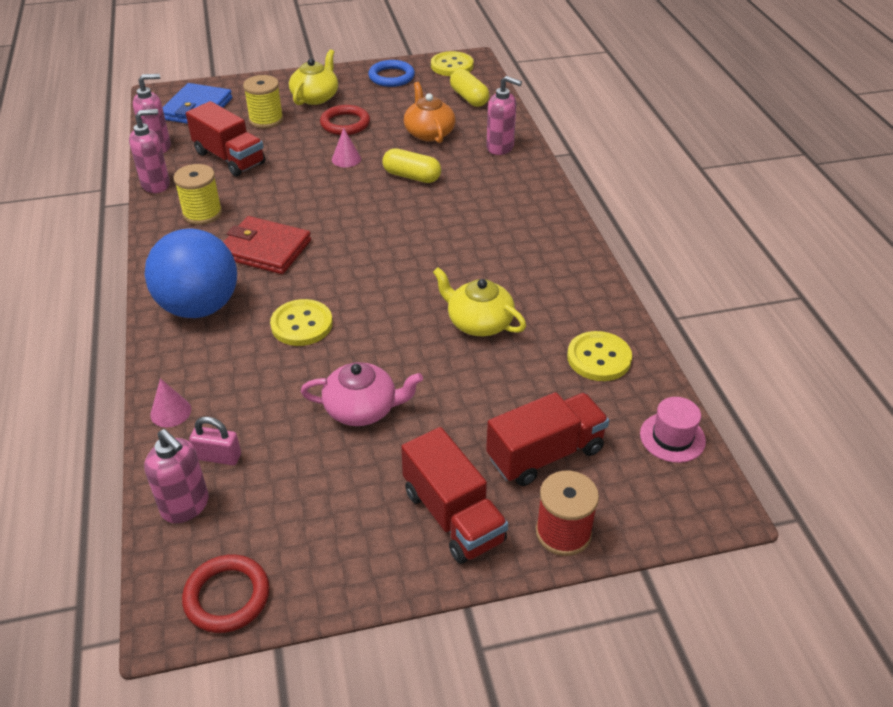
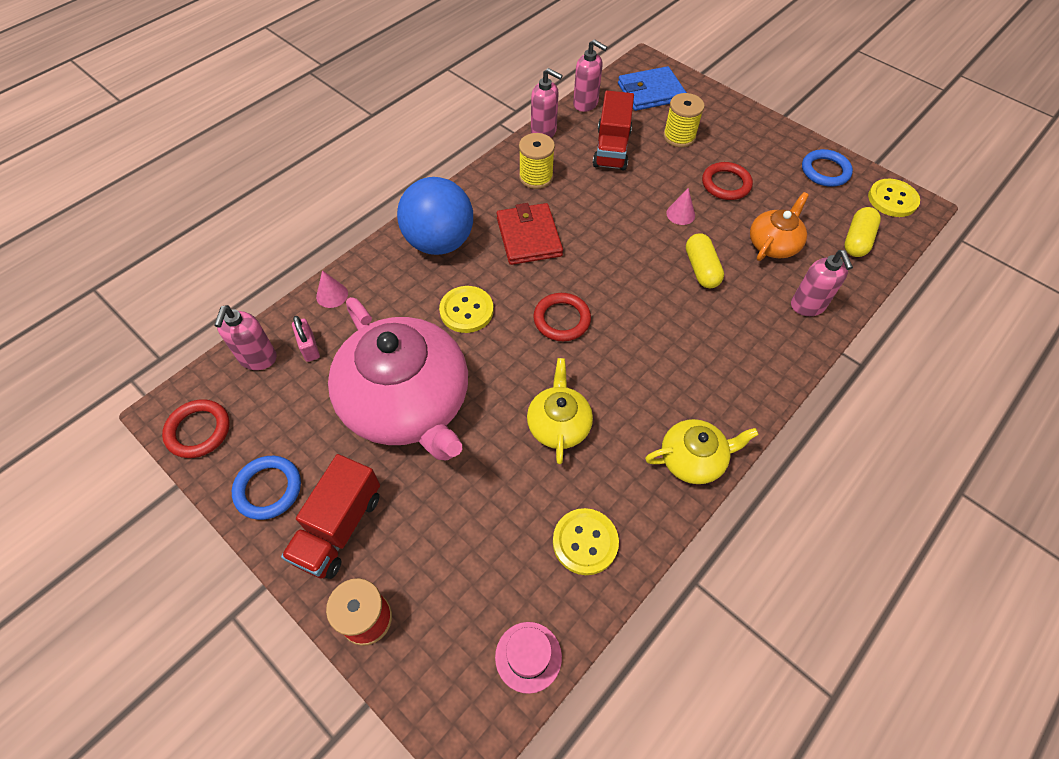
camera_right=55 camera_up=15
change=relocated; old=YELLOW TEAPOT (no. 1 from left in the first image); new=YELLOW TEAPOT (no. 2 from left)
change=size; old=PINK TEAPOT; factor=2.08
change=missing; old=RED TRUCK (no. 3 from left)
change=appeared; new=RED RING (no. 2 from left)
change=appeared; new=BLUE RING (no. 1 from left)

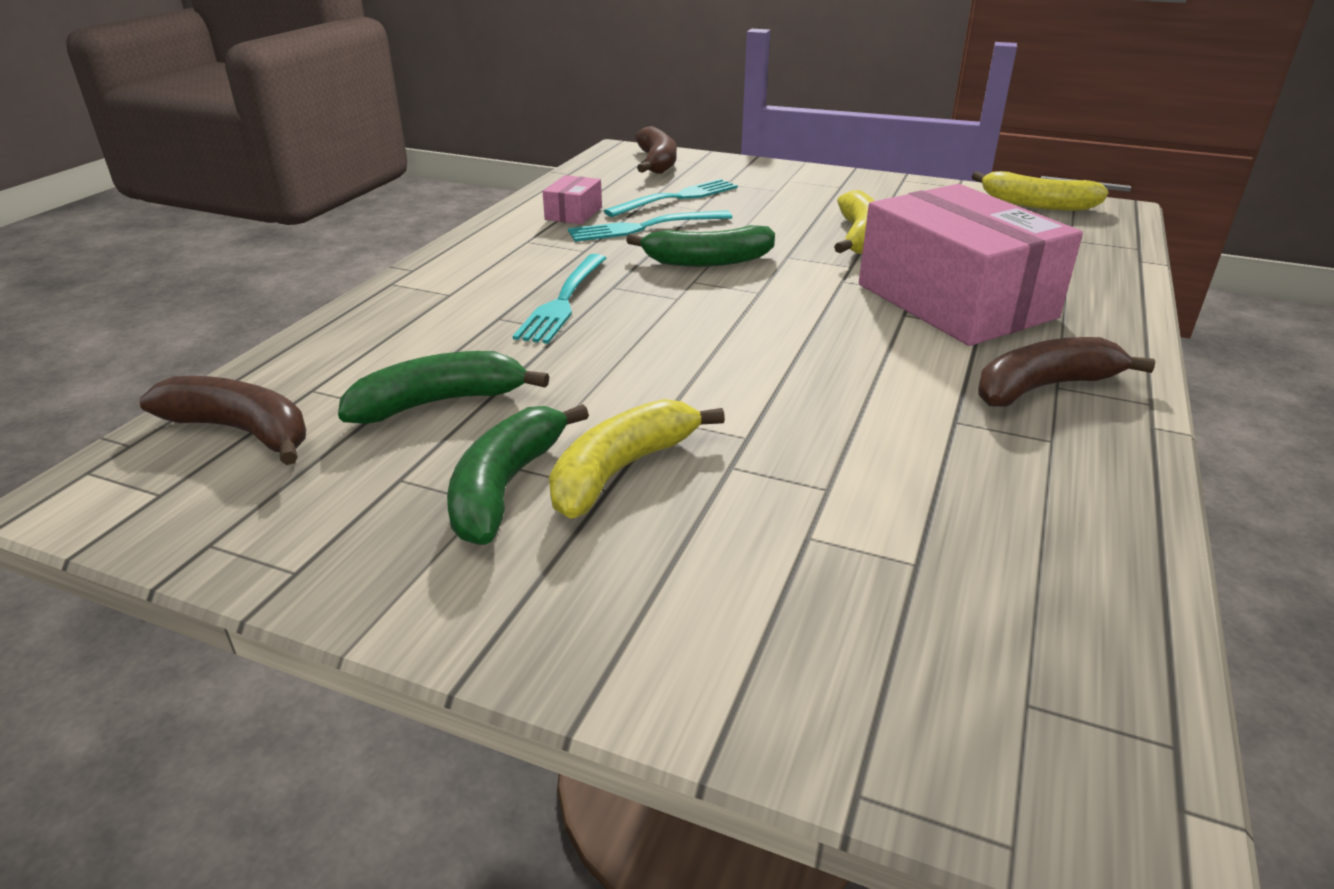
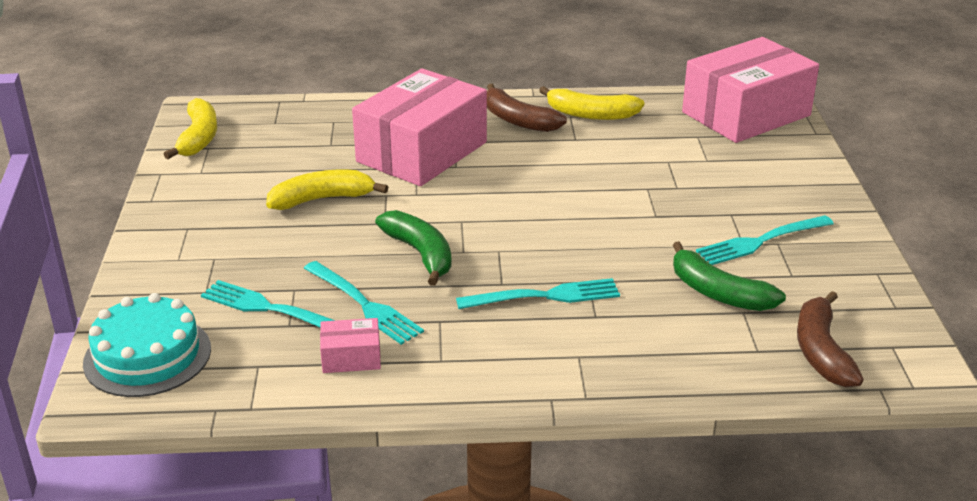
camera_right=-115 camera_up=0
change=exchanged; old=BROWN BANANA (no. 2 from left); new=TURQUOISE CAKE
change=relocated; old=YELLOW BANANA (no. 1 from left in the first image); new=YELLOW BANANA (no. 3 from left)
change=exchanged; old=GREEN BANANA (no. 2 from left); new=TURQUOISE FORK (no. 4 from left)
change=appeared; new=PINK BOX (no. 3 from left)

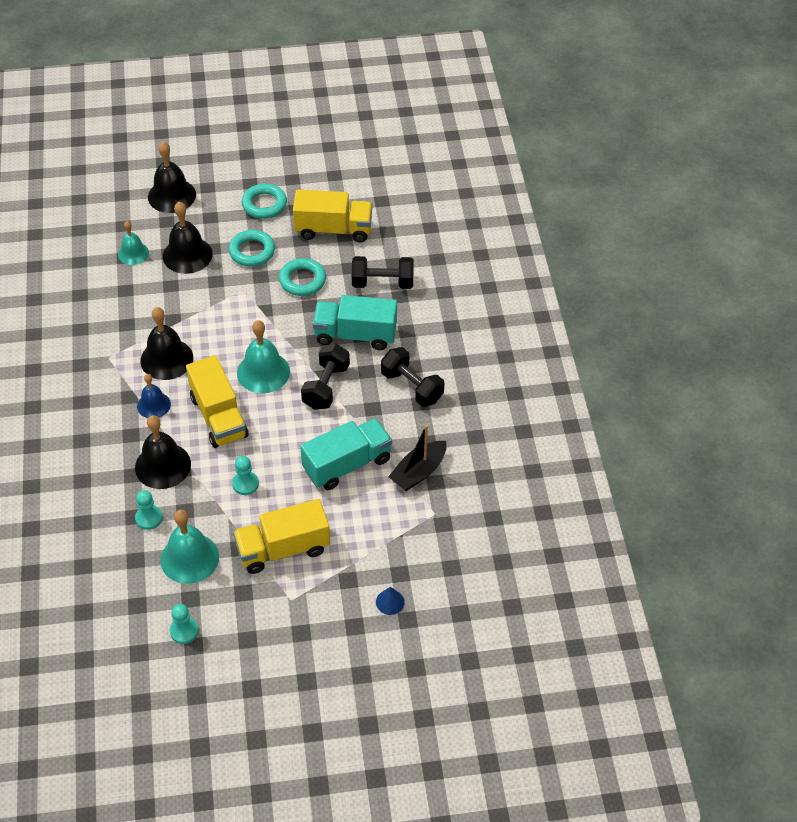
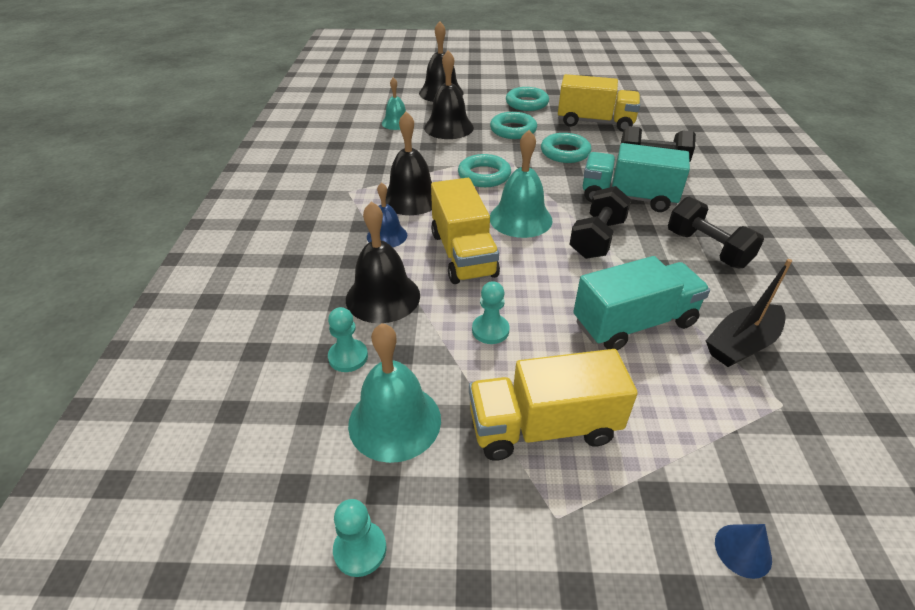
camera_right=10 camera_up=-10
change=appeared; new=TURQUOISE RING (no. 1 from left)

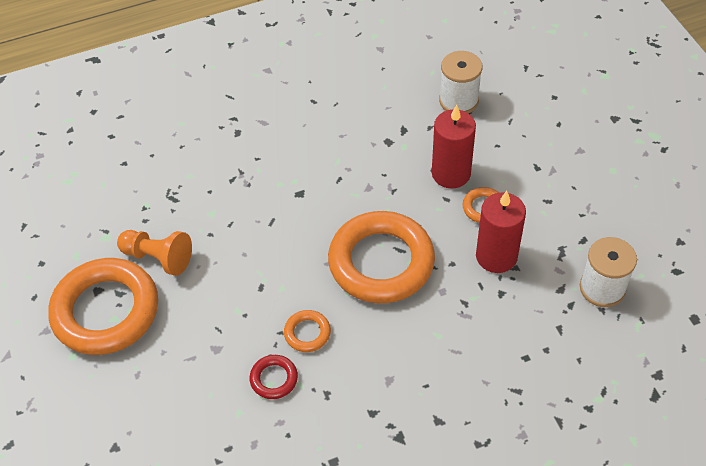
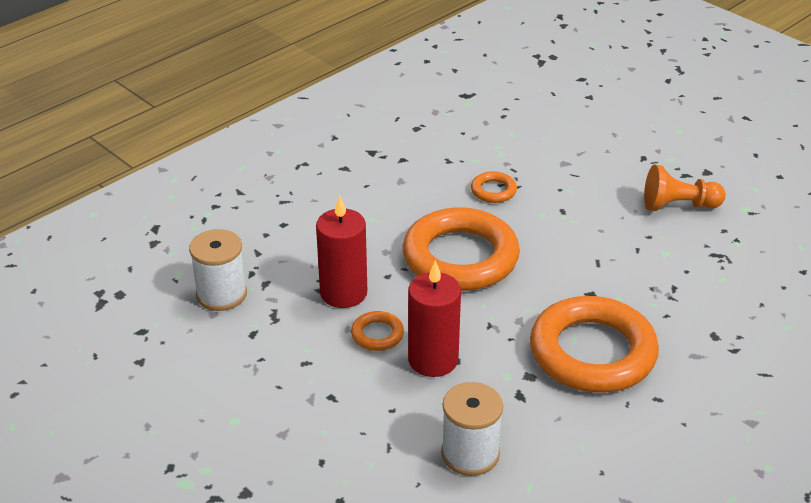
camera_right=155 camera_up=-15
change=relocated; old=ORANGE RING (no. 1 from left in the first image); new=ORANGE RING (no. 4 from left)
change=missing; old=RED RING

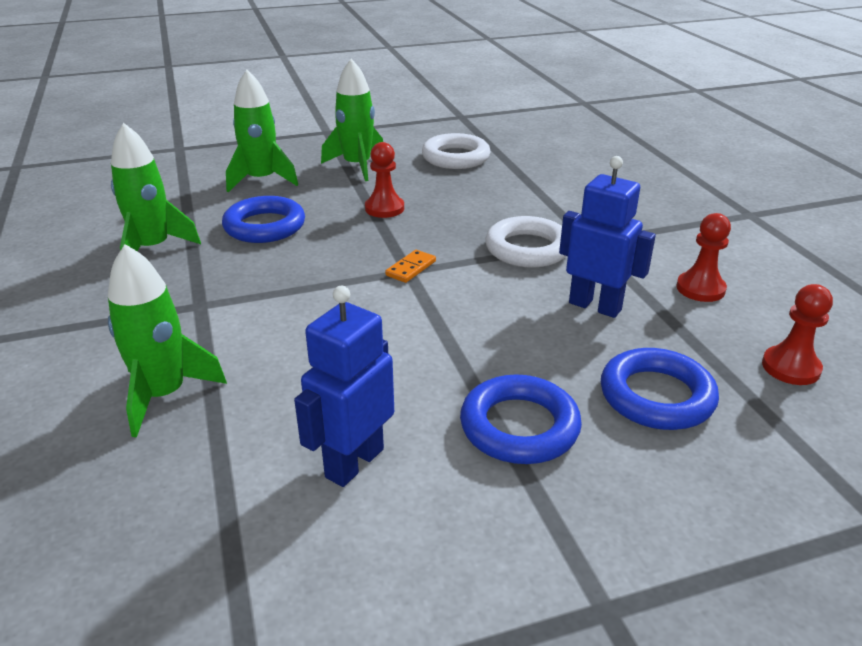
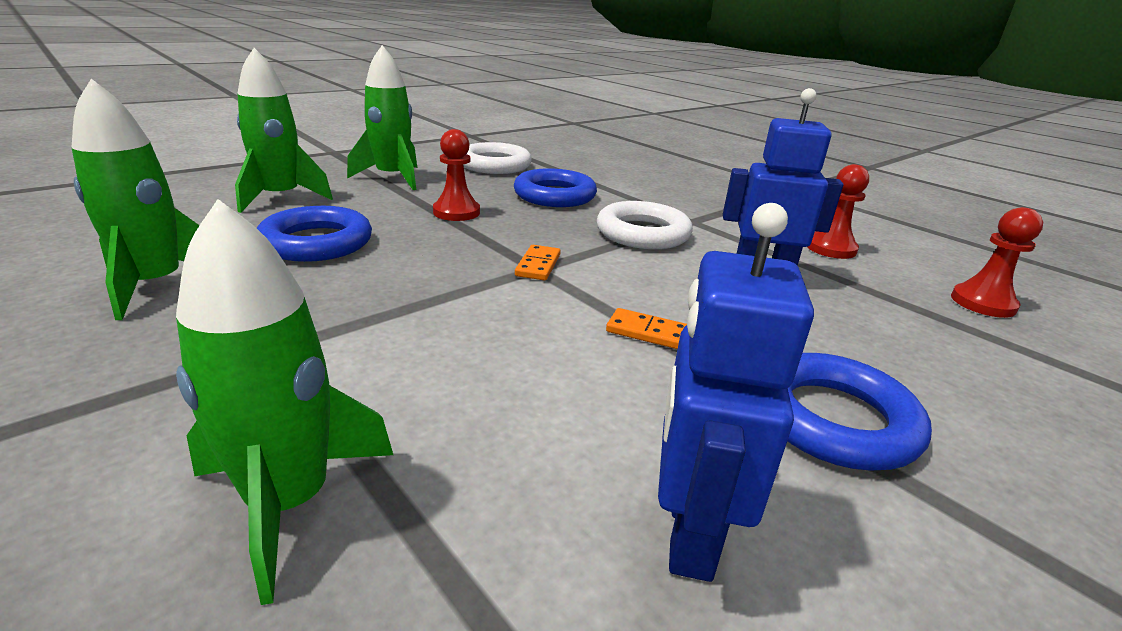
camera_right=-25 camera_up=-5
change=relocated; old=BLUE RING (no. 3 from left in the first image); new=BLUE RING (no. 2 from left)
change=appeared; new=ORANGE DOMINO (no. 2 from left)

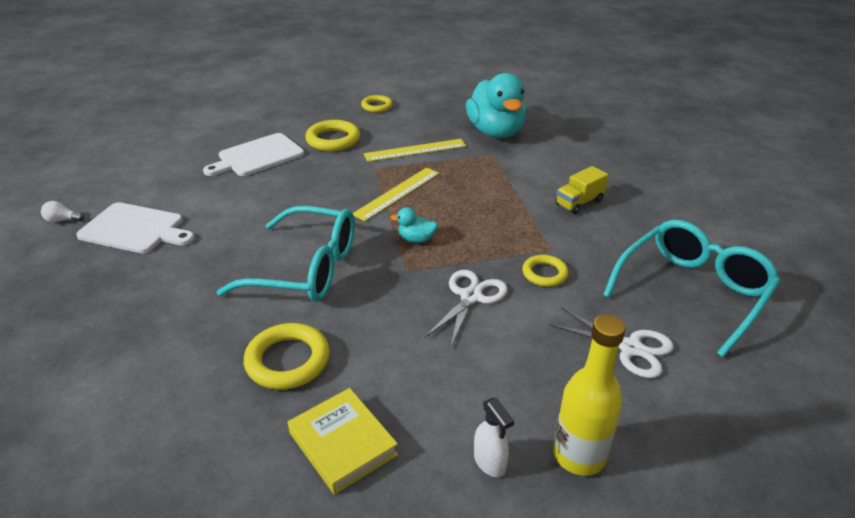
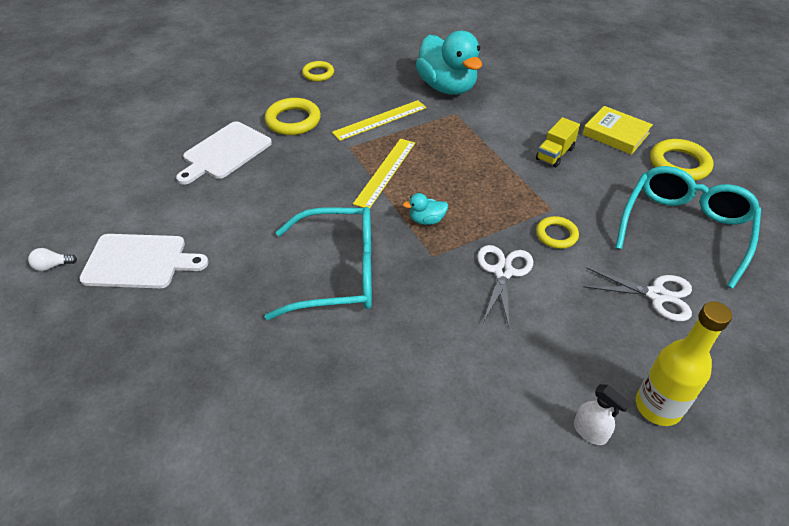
camera_right=-15 camera_up=10
change=relocated; old=YELLOW RING (no. 1 from left in the first image); new=YELLOW RING (no. 4 from left)
change=relocated; old=YELLOW BOOK

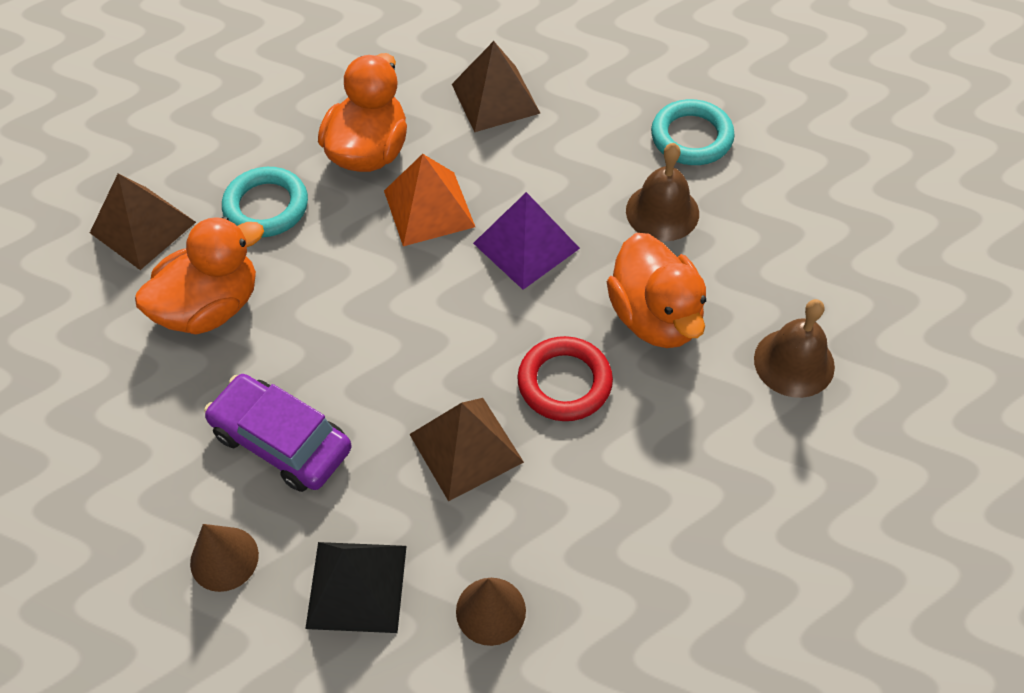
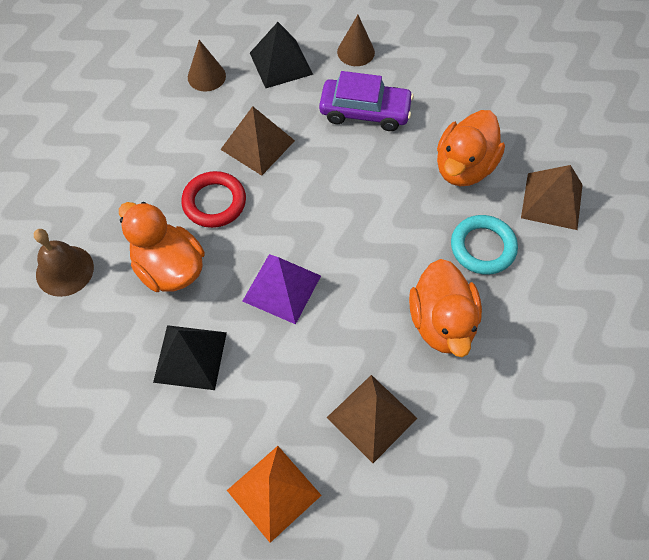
camera_right=155 camera_up=5
change=missing; old=TURQUOISE RING (no. 2 from left)
change=exchanged; old=BROWN BELL (no. 1 from left); new=BLACK PYRAMID (no. 1 from left)
change=relocated; old=ORANGE PYRAMID

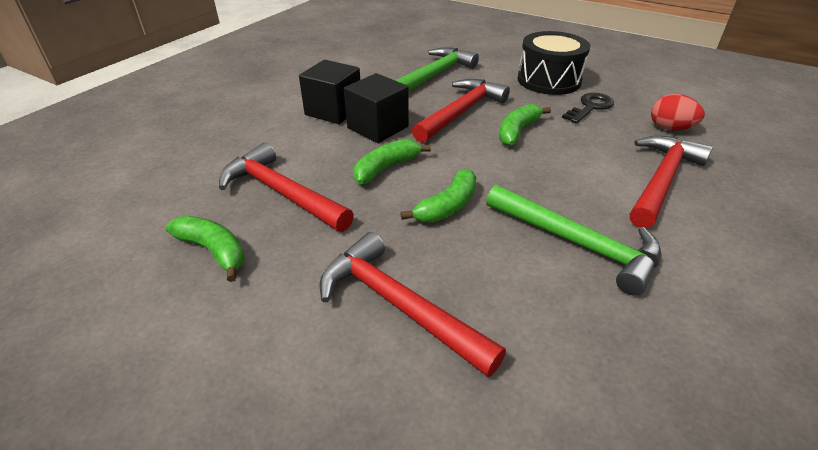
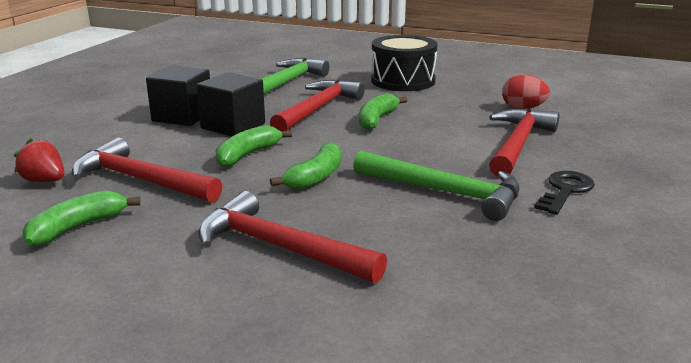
camera_right=-10 camera_up=-15
change=relocated; old=BLACK KEY
change=spun; old=GREEN BANANA (no. 1 from left); degrees=-75
change=appeared; new=RED STRAWBERRY

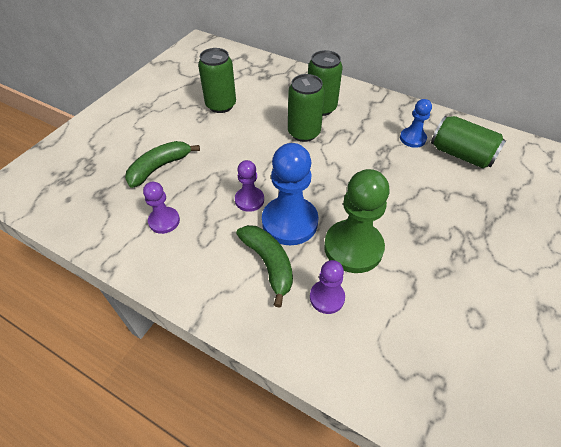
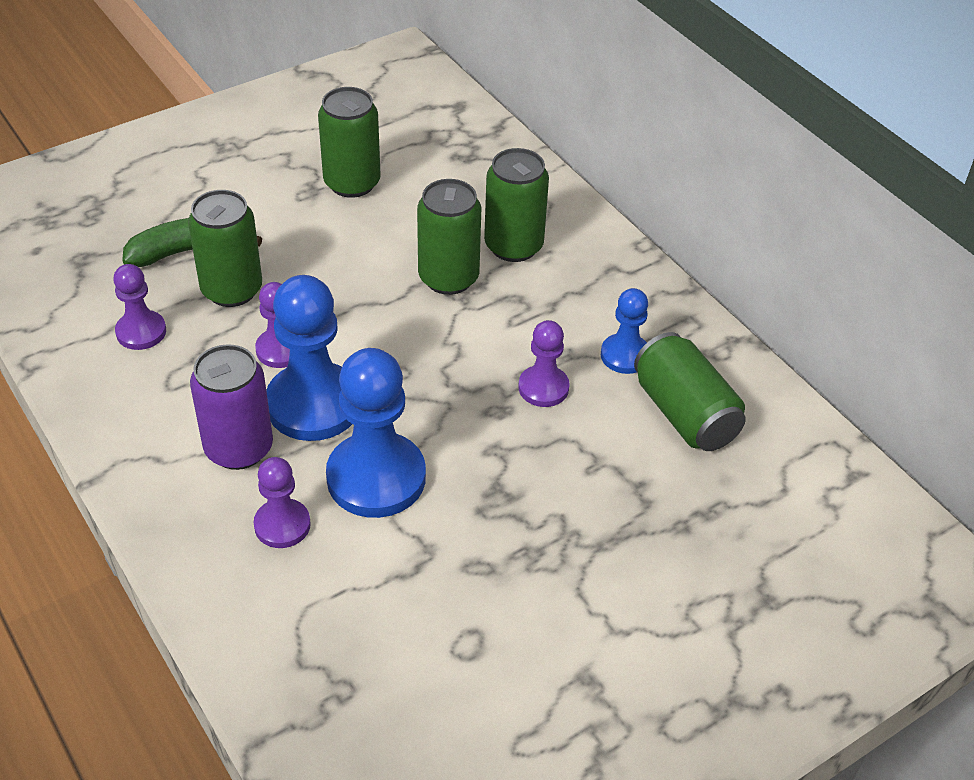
camera_right=25 camera_up=-5
change=colour; old=GREEN PAWN; new=BLUE PAWN (no. 2 from left)
change=exchanged; old=GREEN BANANA (no. 2 from left); new=PURPLE CAN
change=appeared; new=GREEN CAN (no. 1 from left)
change=appeared; new=PURPLE PAWN (no. 4 from left)

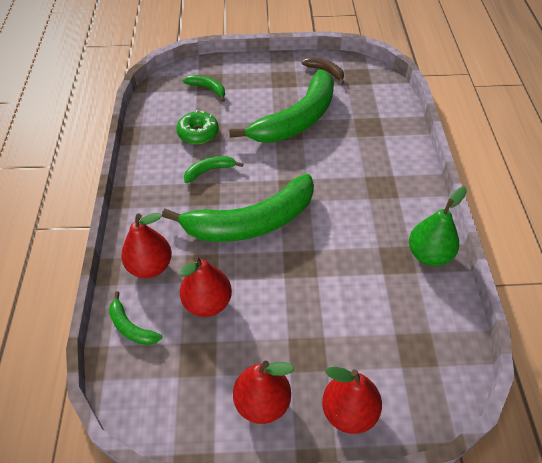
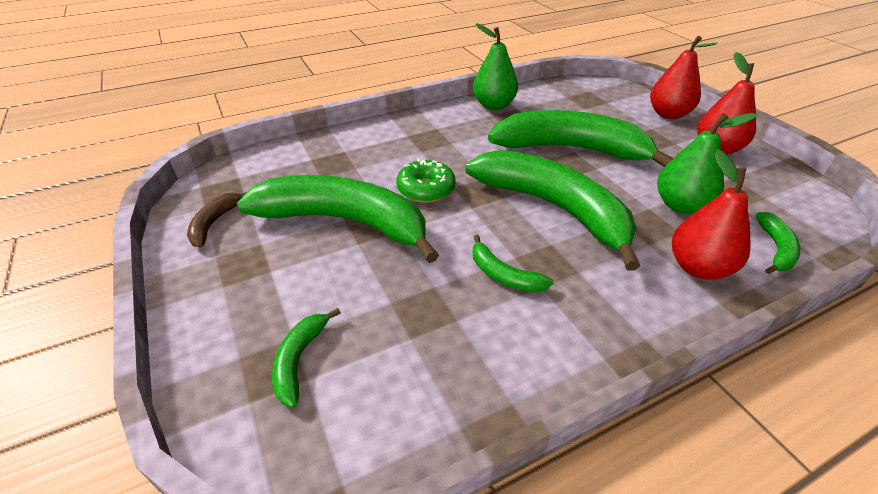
camera_right=-115 camera_up=-10
change=relocated; old=GREEN DONUT
change=colour; old=RED PEAR (no. 2 from left); new=GREEN PEAR (no. 2 from left)
change=appeared; new=GREEN BANANA (no. 5 from left)

